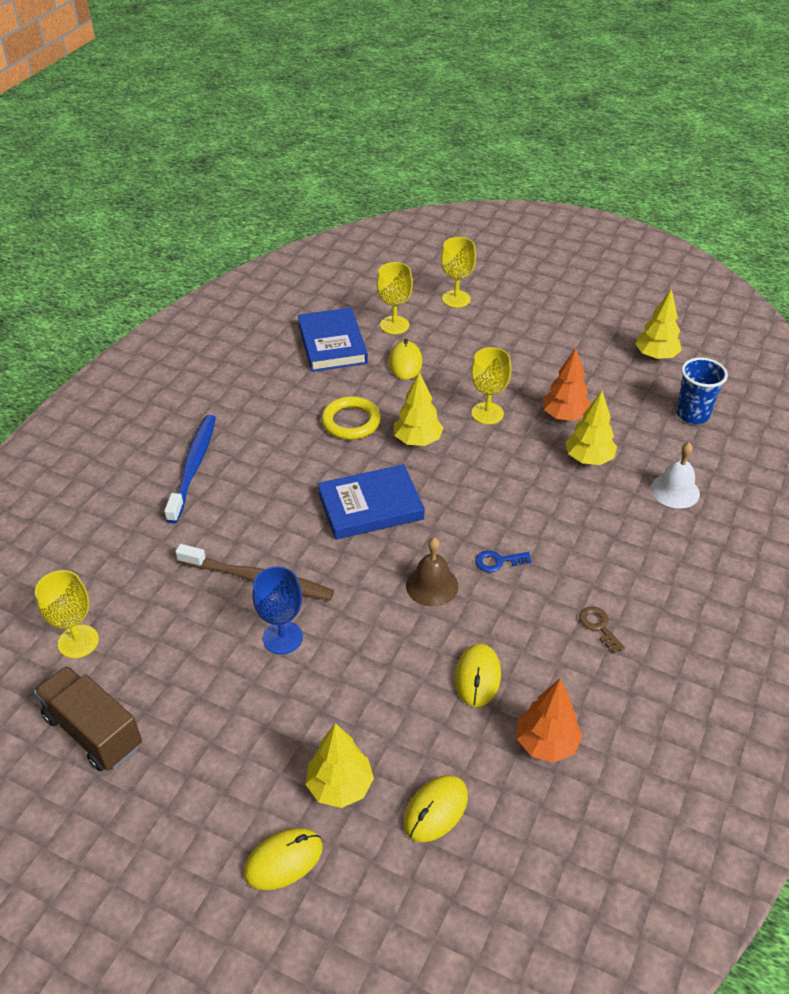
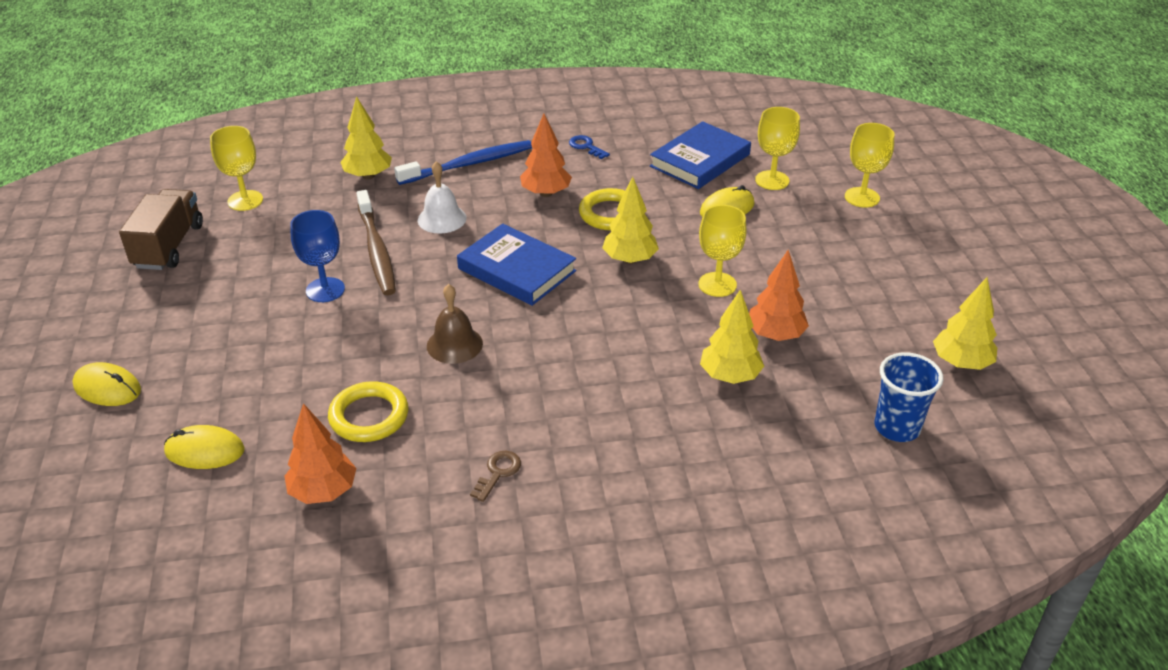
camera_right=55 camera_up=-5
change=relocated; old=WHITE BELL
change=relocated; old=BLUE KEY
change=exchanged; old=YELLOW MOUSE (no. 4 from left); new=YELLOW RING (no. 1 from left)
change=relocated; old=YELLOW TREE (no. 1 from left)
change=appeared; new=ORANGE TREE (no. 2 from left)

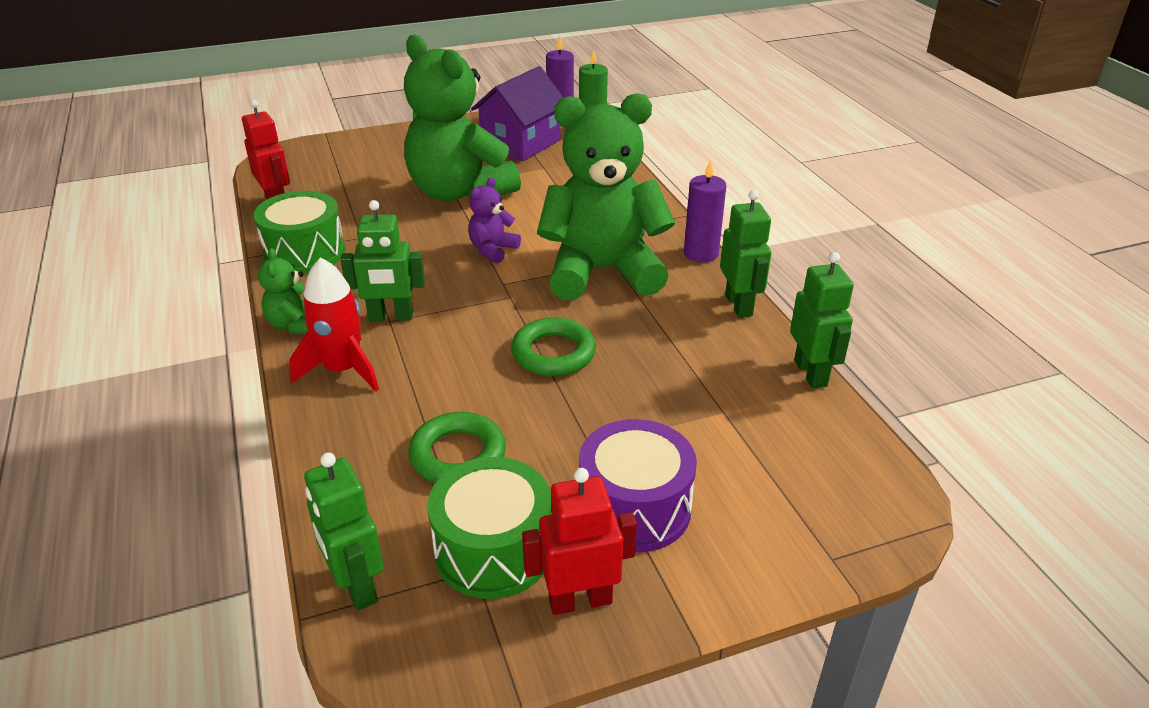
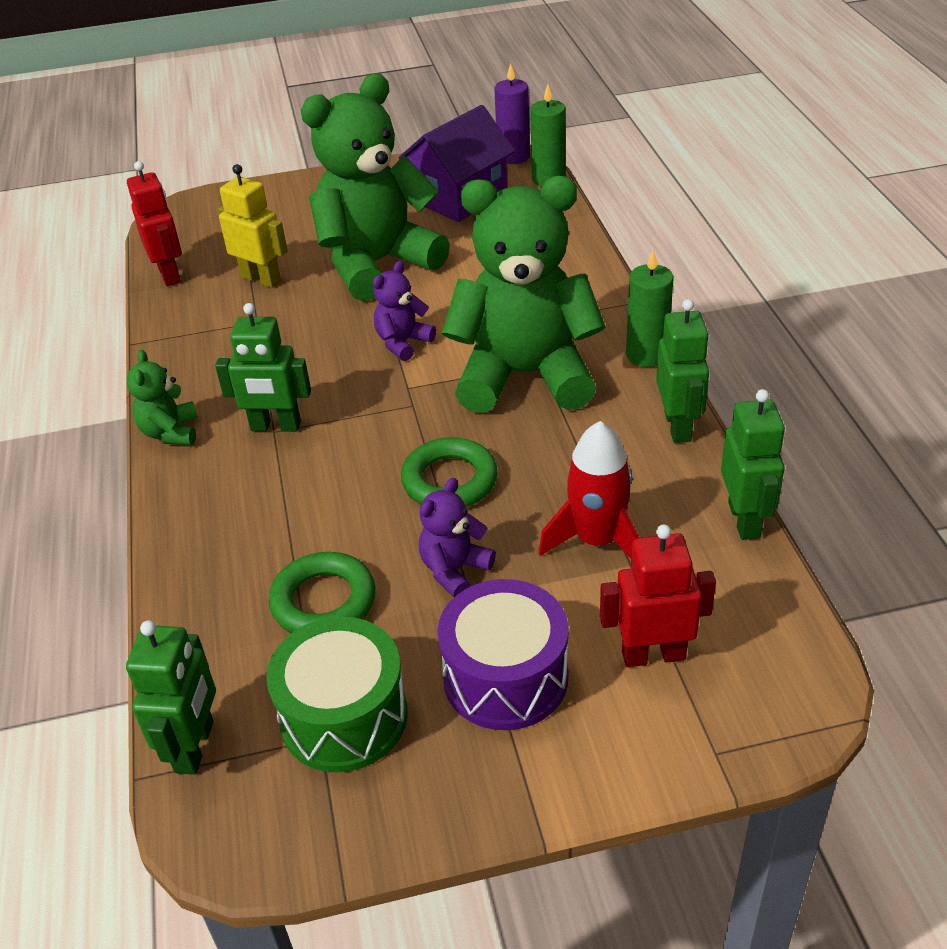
camera_right=10 camera_up=5
change=spun; old=GREEN TEDDY BEAR (no. 2 from left); degrees=90
change=colour; old=PURPLE CANDLE (no. 2 from left); new=GREEN CANDLE (no. 2 from left)
change=missing; old=GREEN DRUM (no. 1 from left)
change=relocated; old=RED ROCKET
change=spun; old=GREEN ROBOT (no. 1 from left); degrees=-150
change=relocated; old=RED ROBOT (no. 2 from left)
change=appeared; new=YELLOW ROBOT
change=appeared; new=PURPLE TEDDY BEAR (no. 2 from left)

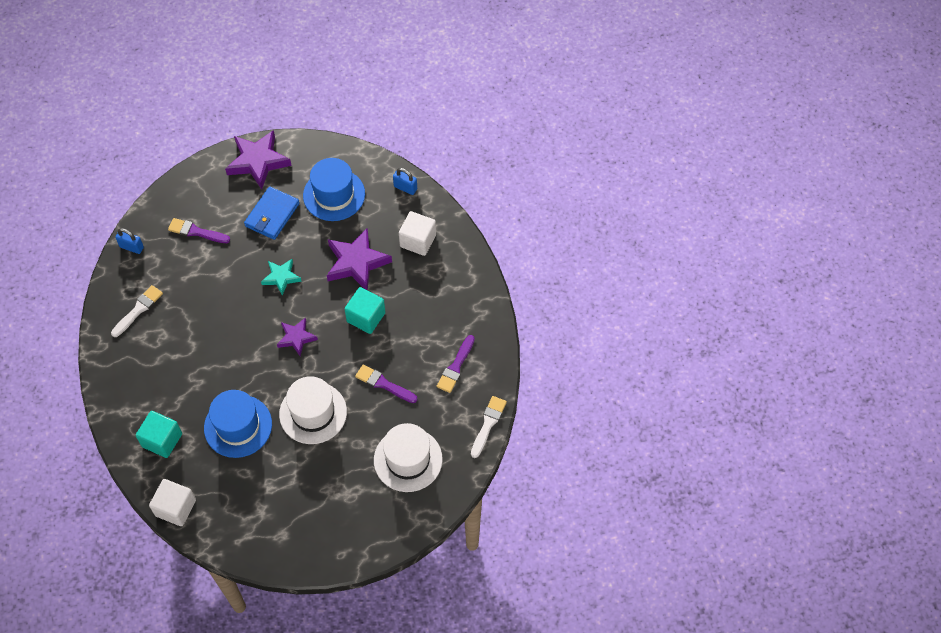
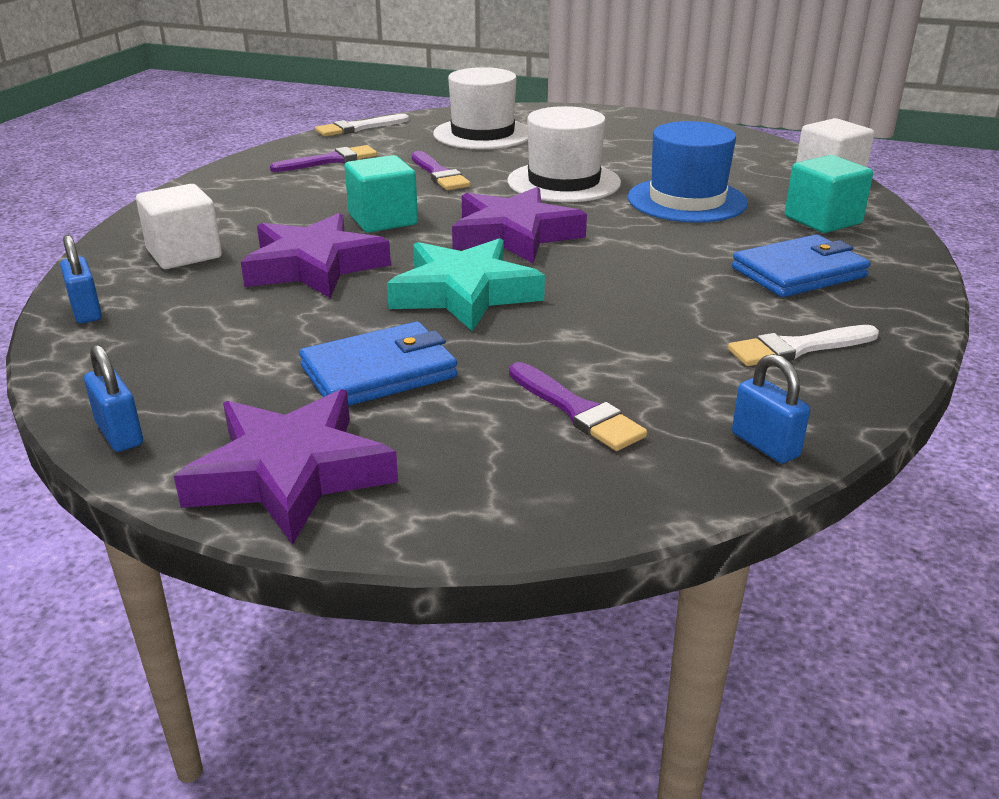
camera_right=-145 camera_up=-30
change=missing; old=BLUE HAT (no. 2 from left)
change=size; old=TURQUOISE STAR; factor=1.71
change=size; old=PURPLE STAR (no. 2 from left in the first image); factor=1.71
change=appeared; new=BLUE WALLET (no. 2 from left)
change=appeared; new=BLUE PADLOCK (no. 2 from left)

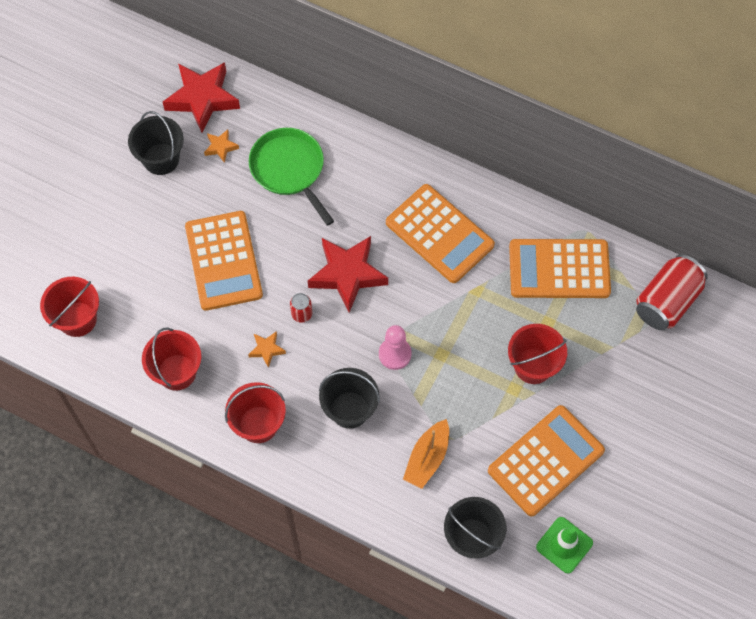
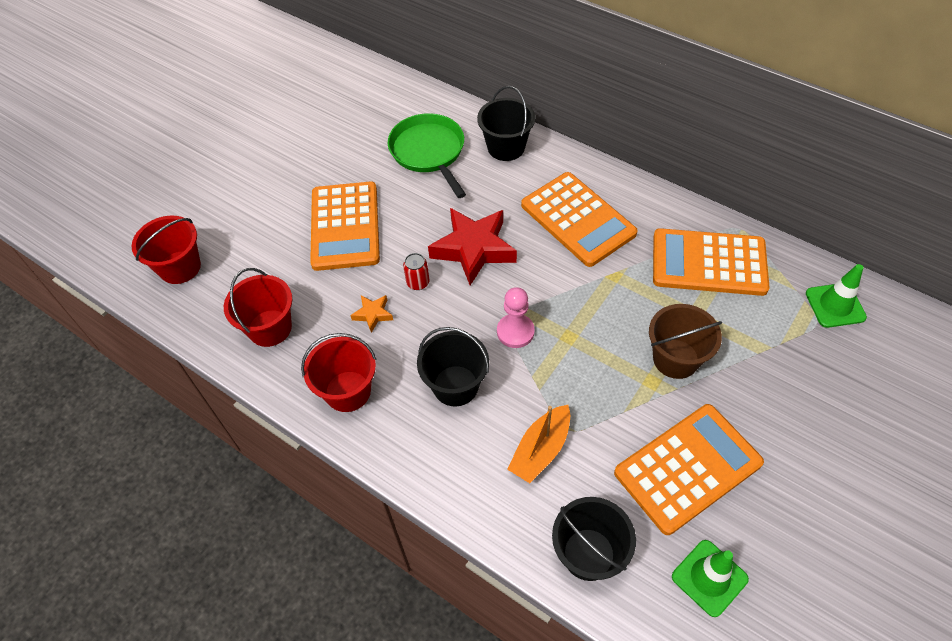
camera_right=10 camera_up=-10
change=missing; old=RED STAR (no. 1 from left)
change=relocated; old=BLACK BUCKET (no. 1 from left in the first image); new=BLACK BUCKET (no. 2 from left)
change=missing; old=ORANGE STAR (no. 1 from left)
change=exchanged; old=RED CAN (no. 2 from left); new=GREEN TRAFFIC CONE (no. 2 from left)
change=colour; old=RED BUCKET (no. 4 from left); new=BROWN BUCKET

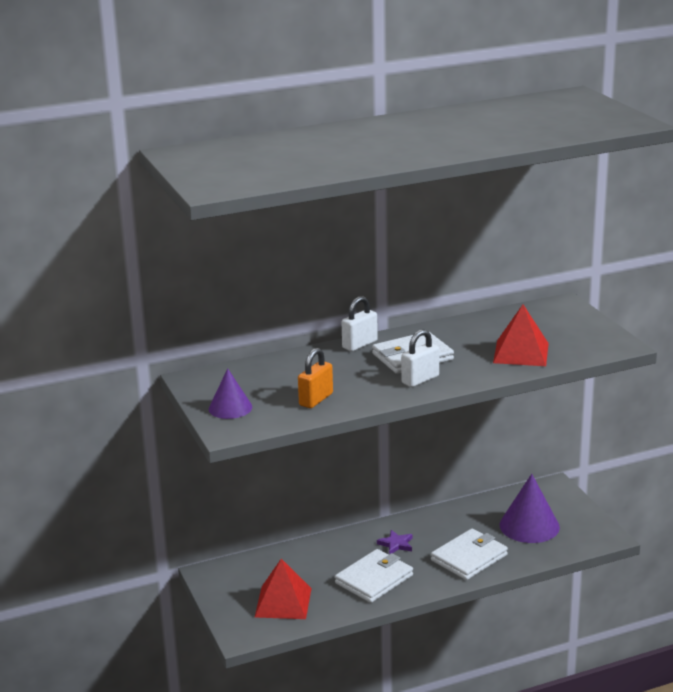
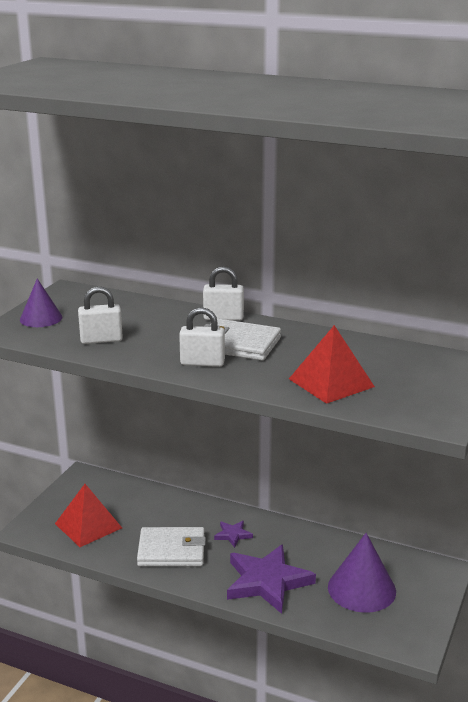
camera_right=45 camera_up=0
change=colour; old=ORANGE PADLOCK; new=WHITE PADLOCK (no. 1 from left)
change=exchanged; old=WHITE WALLET (no. 3 from left); new=PURPLE STAR (no. 2 from left)

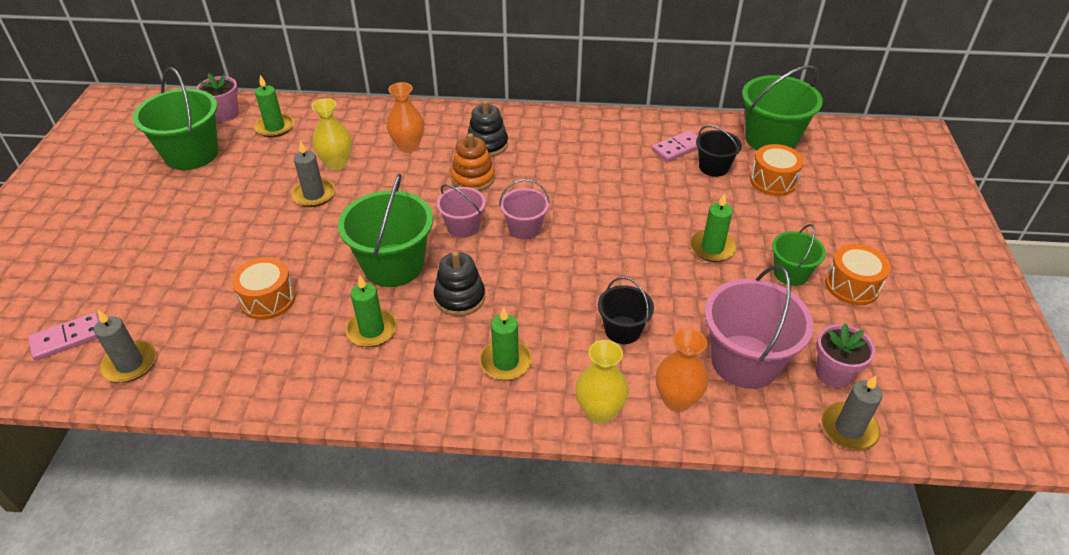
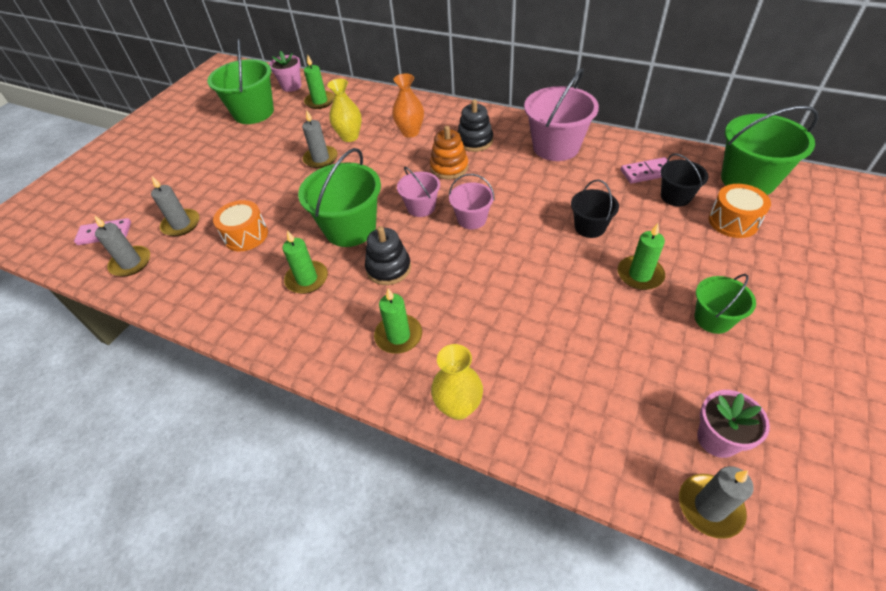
camera_right=25 camera_up=5
change=missing; old=ORANGE DRUM (no. 3 from left)
change=relocated; old=PINK BUCKET (no. 3 from left)
change=relocated; old=BLACK BUCKET (no. 1 from left)
change=missing; old=ORANGE VASE (no. 2 from left)
change=appeared; new=GREY CANDLE (no. 2 from left)

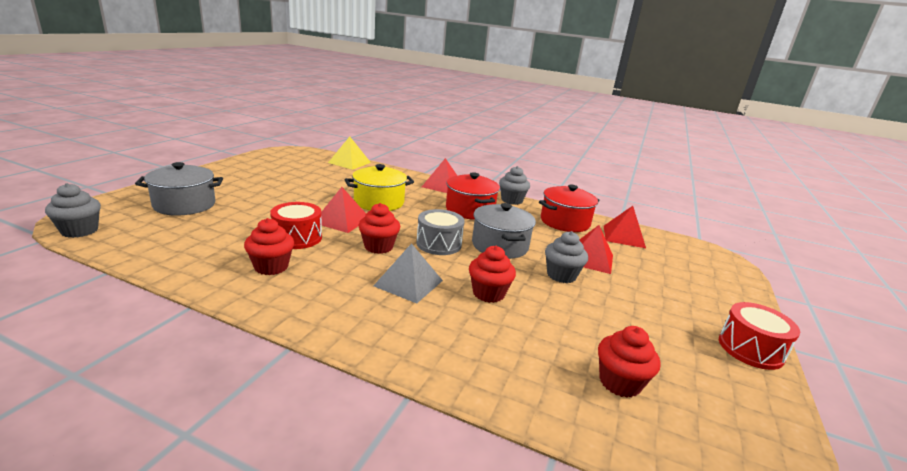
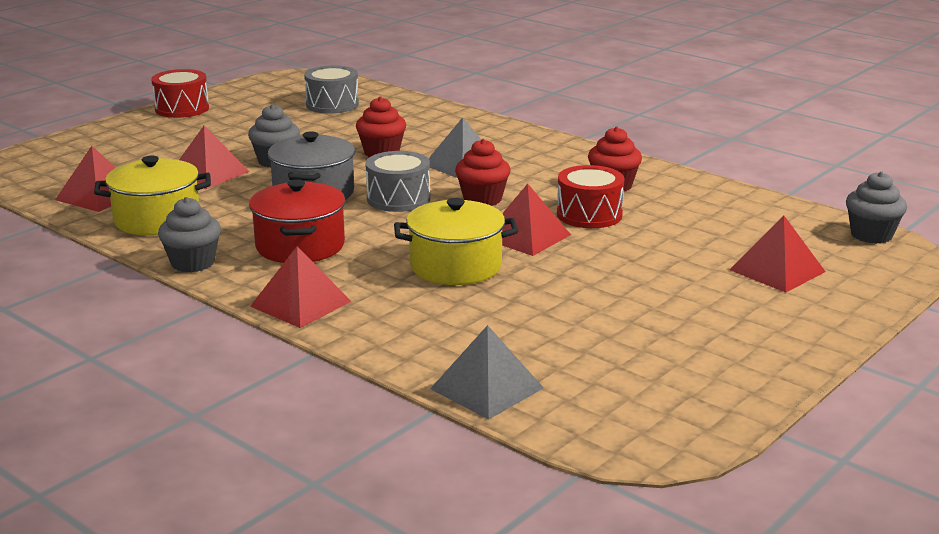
camera_right=-160 camera_up=0
change=colour; old=YELLOW PYRAMID; new=GREY PYRAMID (no. 2 from left)
change=exchanged; old=GREY POT (no. 1 from left); new=RED PYRAMID (no. 5 from left)
change=colour; old=RED POT (no. 2 from left); new=YELLOW POT (no. 1 from left)
change=exchanged; old=RED CUPCAKE (no. 4 from left); new=GREY DRUM (no. 1 from left)

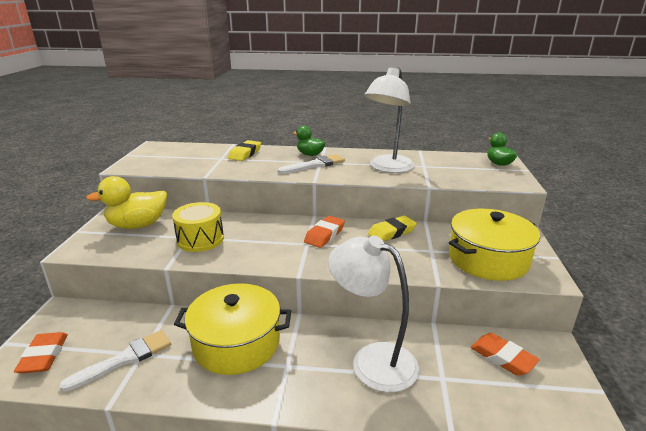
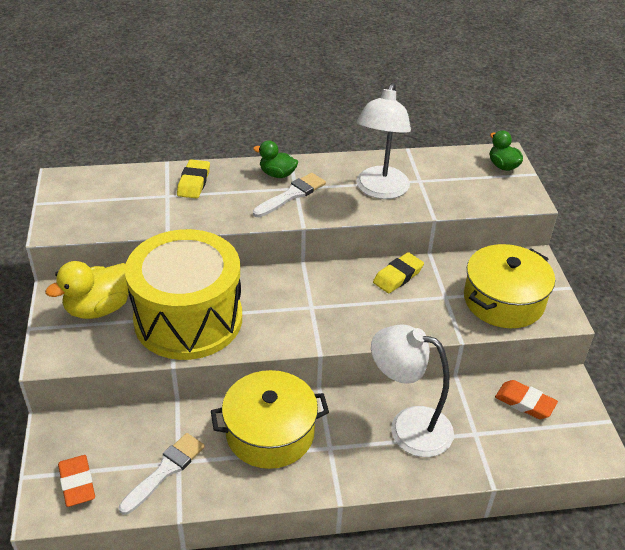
camera_right=-15 camera_up=15
change=size; old=YELLOW DRUM; factor=2.02
change=missing; old=ORANGE ERASER (no. 2 from left)

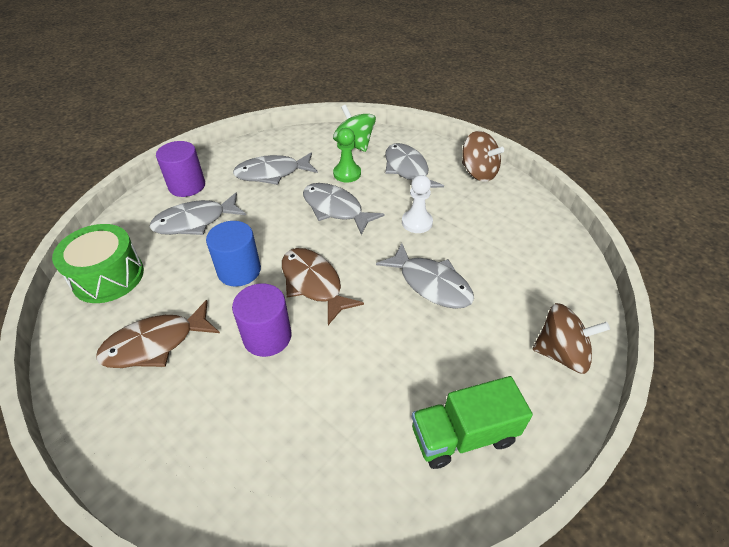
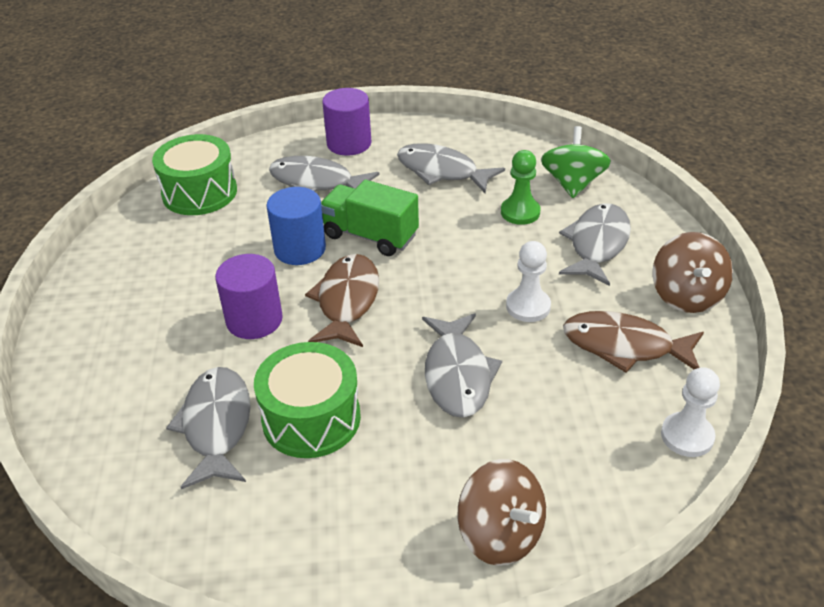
camera_right=45 camera_up=-5
change=relocated; old=GREY FISH (no. 3 from left in the first image); new=GREY FISH (no. 1 from left)
change=relocated; old=BROWN FISH (no. 1 from left in the first image); new=BROWN FISH (no. 2 from left)
change=relocated; old=GREEN TRUCK
change=appeared; new=GREEN DRUM (no. 2 from left)
change=appeared; new=WHITE PAWN (no. 2 from left)

